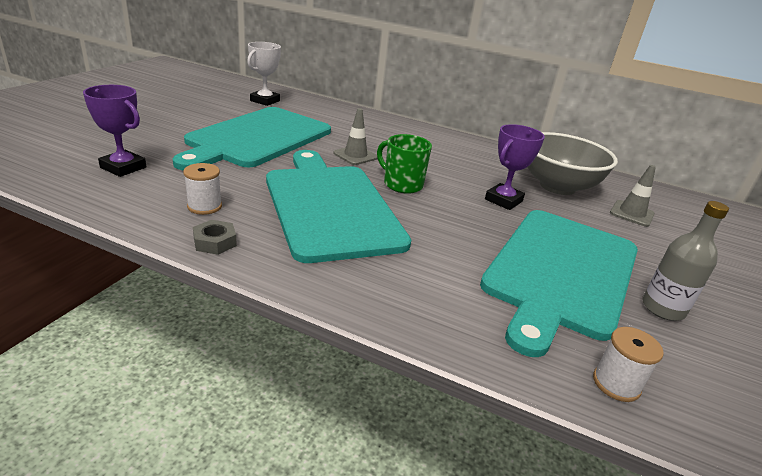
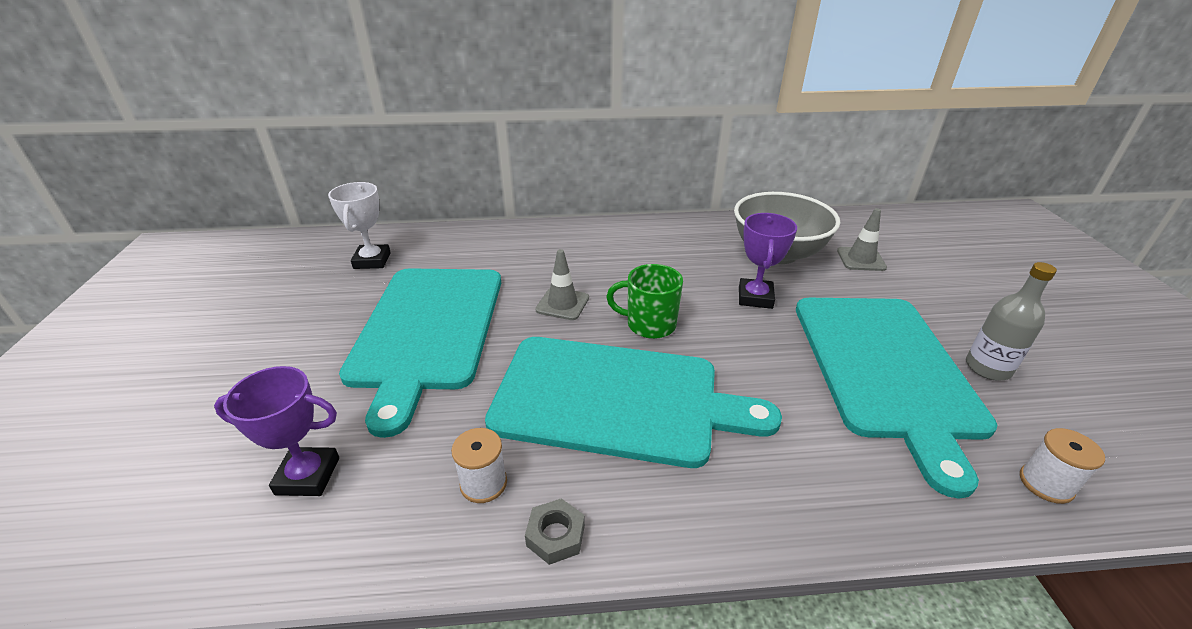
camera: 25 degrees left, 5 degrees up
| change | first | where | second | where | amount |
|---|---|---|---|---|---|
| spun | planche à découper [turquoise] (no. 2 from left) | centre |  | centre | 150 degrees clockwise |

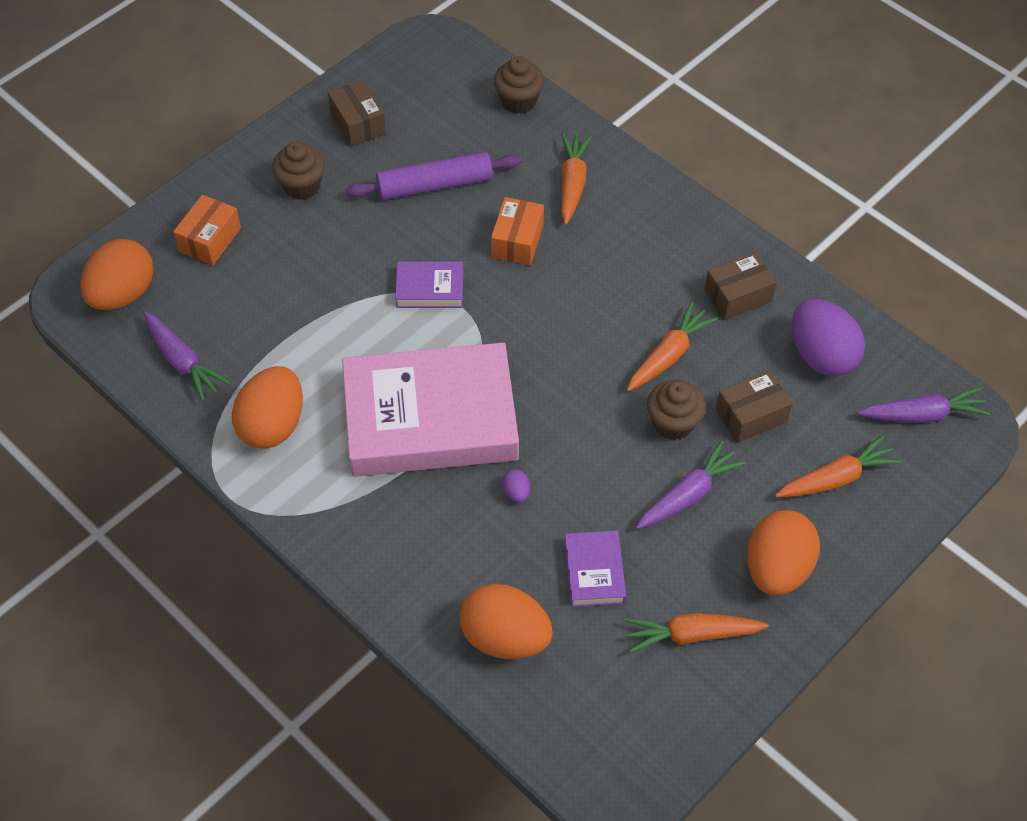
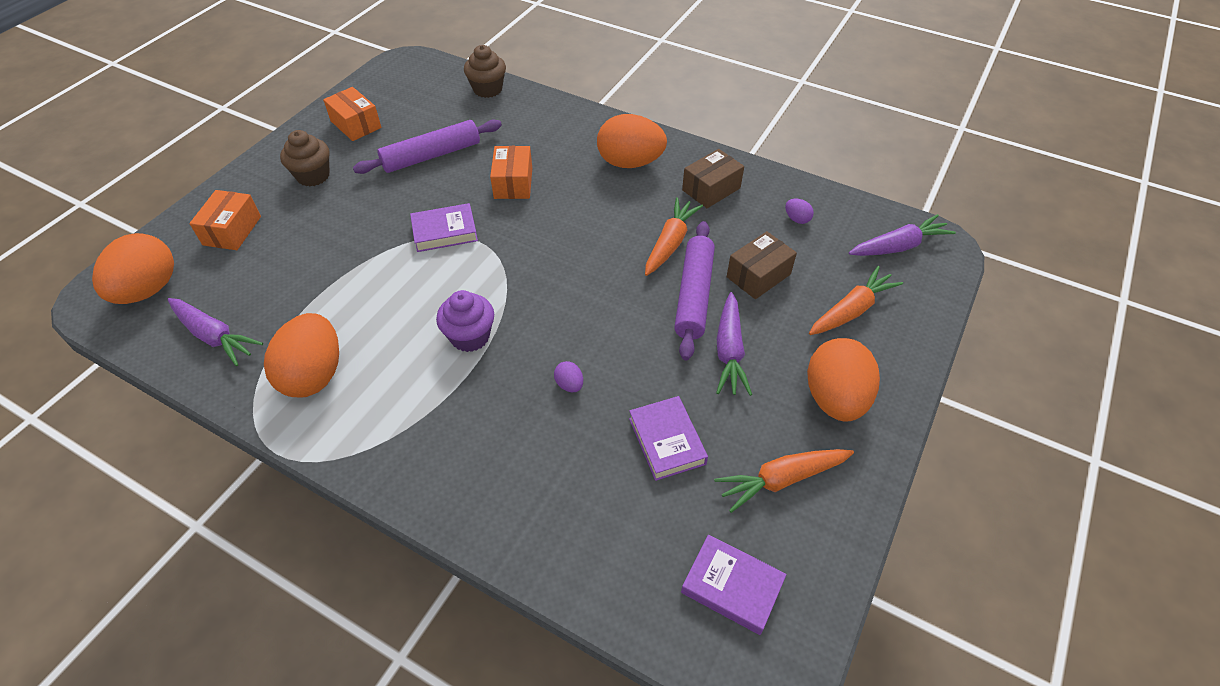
camera: 15 degrees left, 5 degrees down
| change | first | where | second | where | amount |
|---|---|---|---|---|---|
| colour | boîte [marron] (no. 1 from left) | top centre | boîte [orange] (no. 2 from left) | top left |  |
| missing | carotte [orange] (no. 1 from left) | top centre |  |  |  |
| size | œuf [violet] (no. 2 from left) | middle right |  | top centre | x0.41 |
| exchanged | livre [rose] | centre | muffin [violet] | centre |  |
| exchanged | muffin [marron] (no. 3 from left) | centre | rouleau à pâtisserie [violet] (no. 2 from left) | centre |  |
| spun | carotte [violet] (no. 2 from left) | middle right |  | centre | 150 degrees clockwise |
| relocated | œuf [orange] (no. 3 from left) | bottom centre |  | top centre |  |
| appeared |  |  | livre [violet] (no. 3 from left) | bottom centre |  |

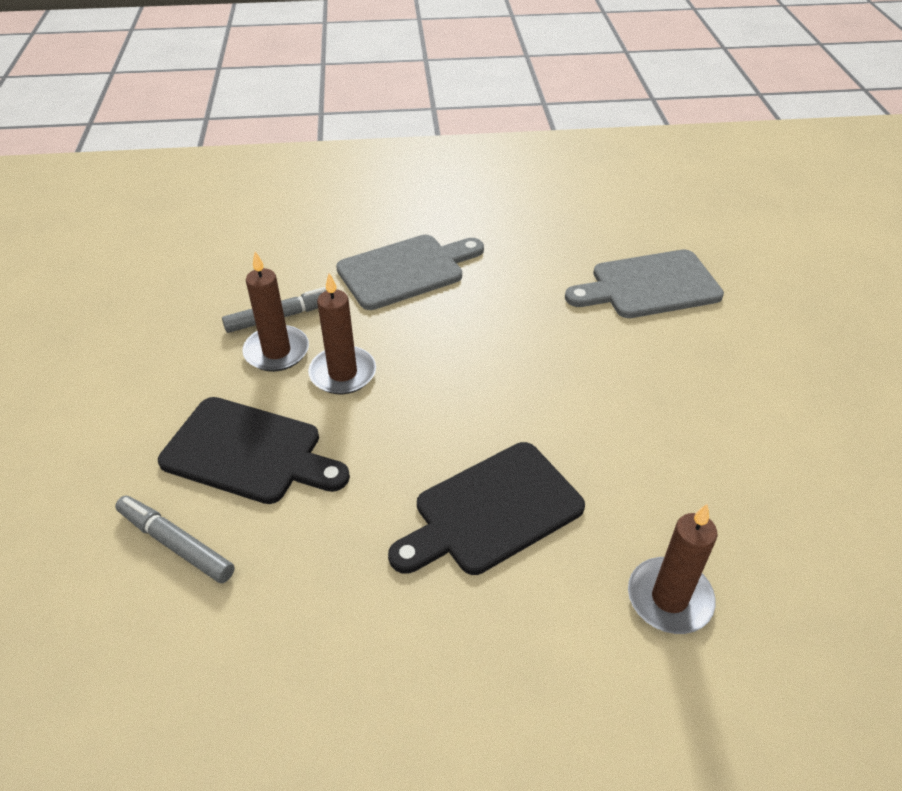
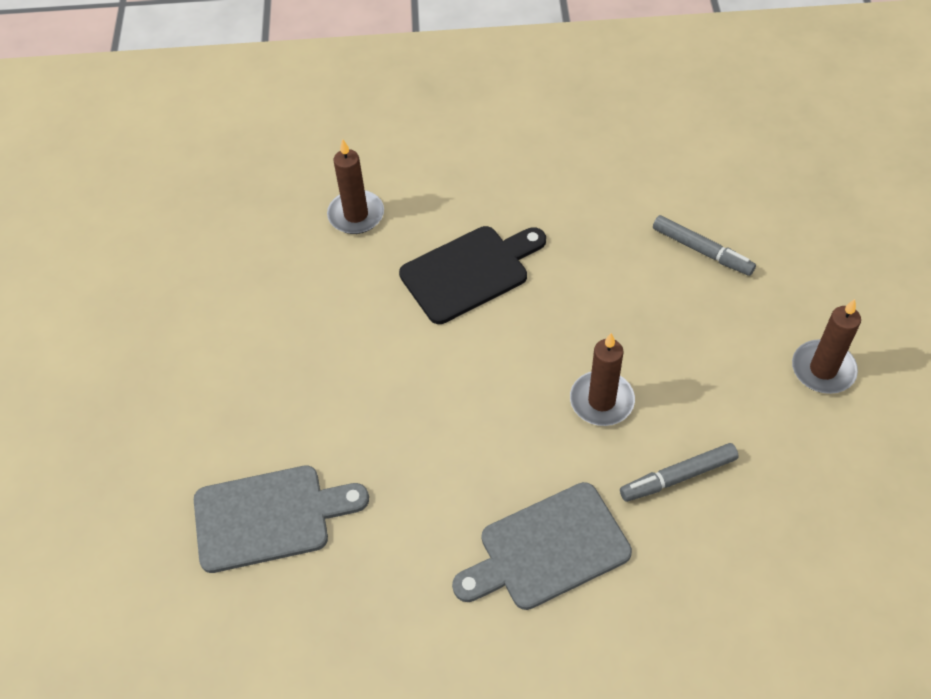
camera: 175 degrees left, 10 degrees up
| change | first | where | second | where | amount |
|---|---|---|---|---|---|
| relocated | bougie [marron] (no. 1 from left in the first image) | middle left | bougie [marron] (no. 3 from left) | middle right |  |
| missing | planche à découper [noir] (no. 1 from left) | middle left |  |  |  |

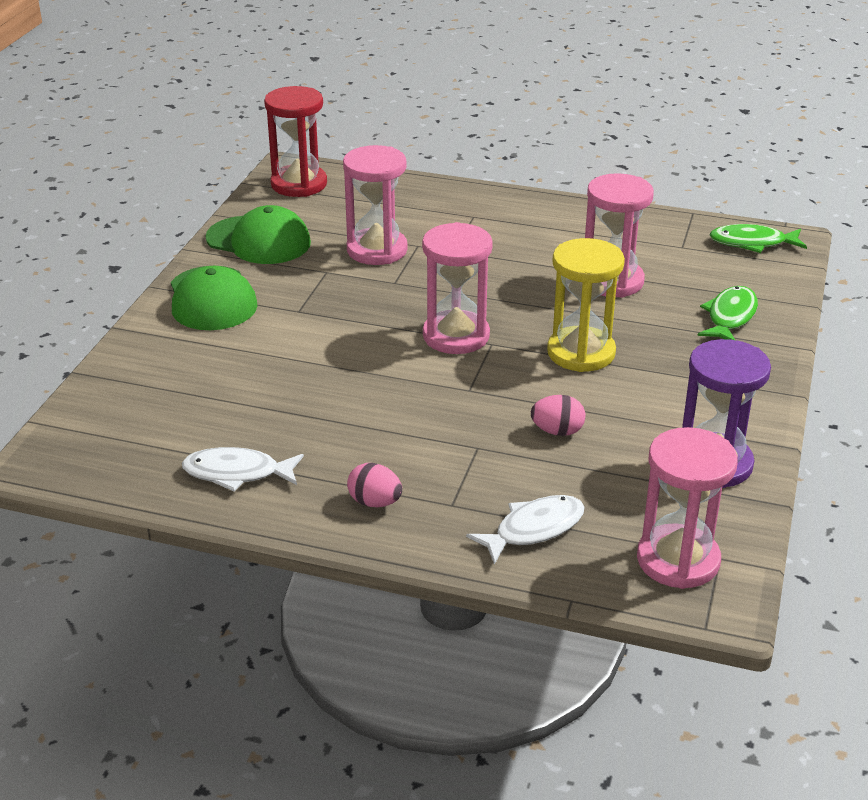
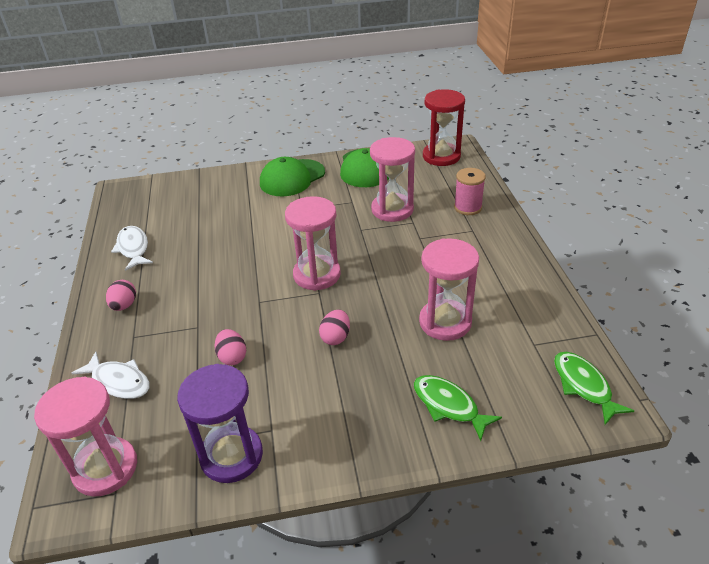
camera: 65 degrees right, 5 degrees up
| change | first | where | second | where | amount |
|---|---|---|---|---|---|
| exchanged | sablier [jaune] | middle right | œuf [rose] (no. 3 from left) | centre |  |
| spun | poisson [vert] (no. 1 from left) | middle right |  | bottom centre | 135 degrees counterclockwise |
| appeared |  |  | bobine [rose] | centre |  |

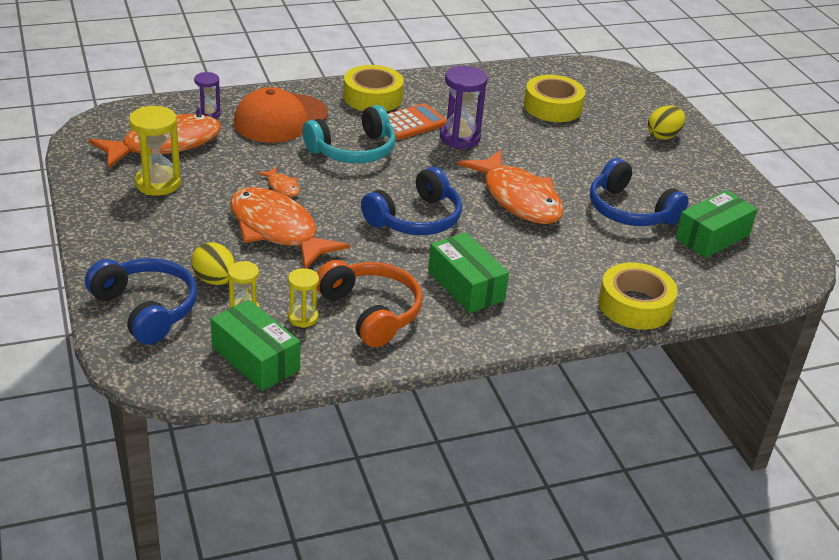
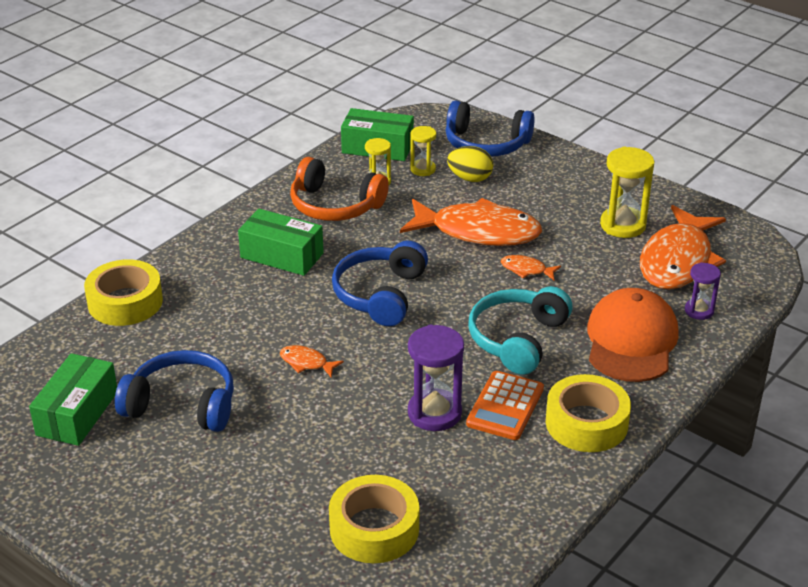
camera: 150 degrees right, 0 degrees up
| change | first | where | second | where | amount |
|---|---|---|---|---|---|
| missing | œuf [jaune] (no. 2 from left) | top right |  |  |  |
| size | poisson [orange] (no. 4 from left in the first image) | centre | poisson [orange] (no. 1 from left) | centre | x0.41 |

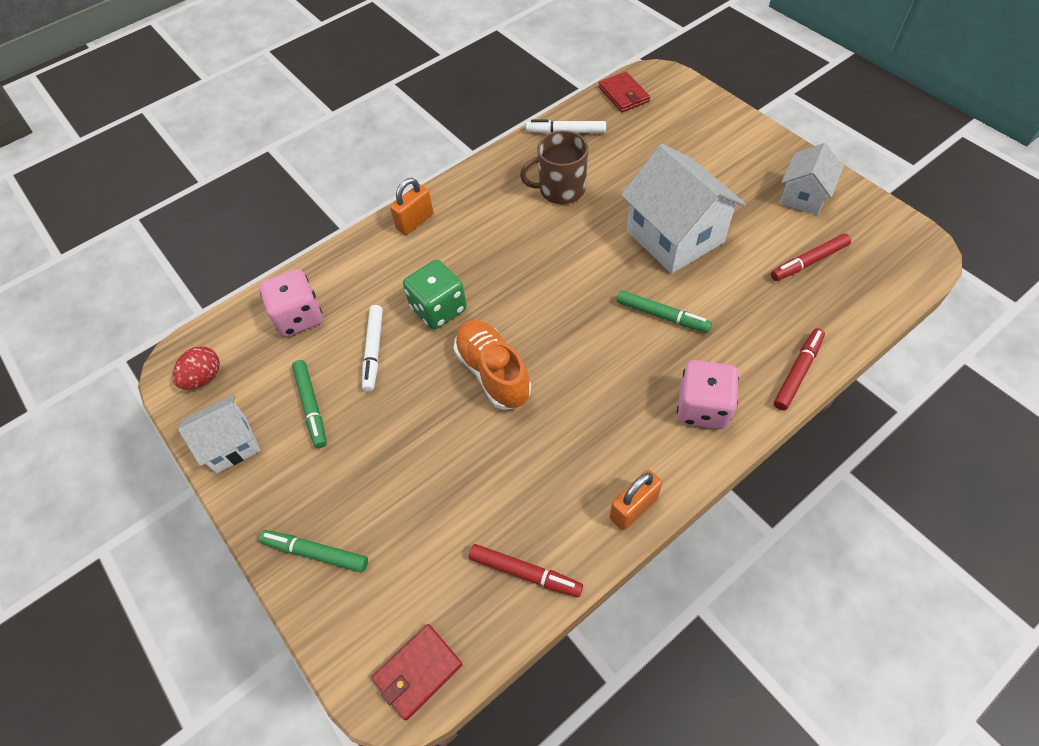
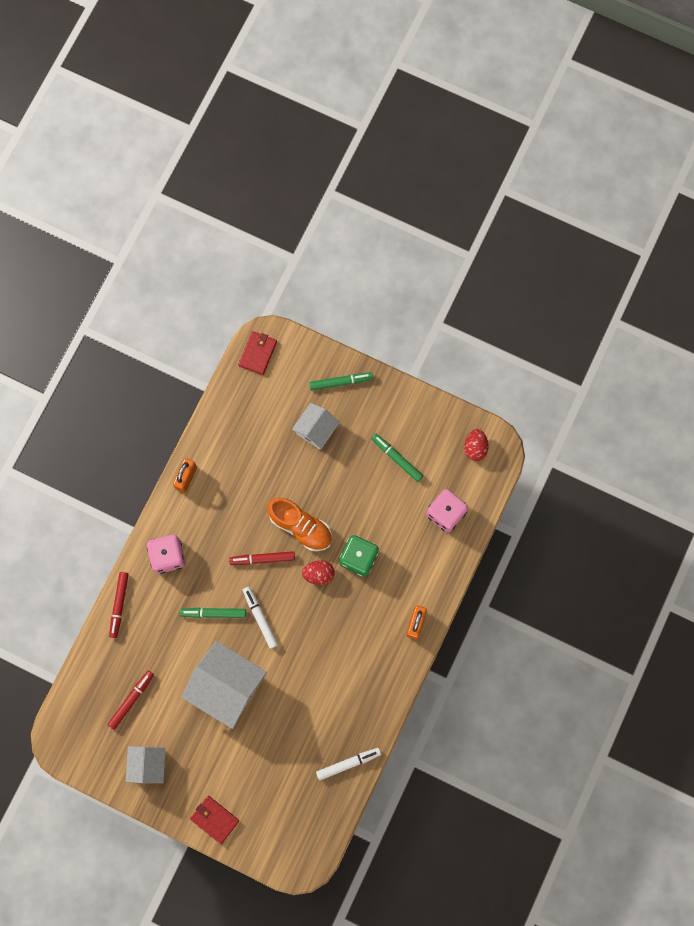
camera: 150 degrees right, 20 degrees up
| change | first | where | second | where | amount |
|---|---|---|---|---|---|
| relocated | portefeuille [rouge] (no. 2 from left in the first image) | top centre | portefeuille [rouge] (no. 1 from left) | bottom left |  |
| missing | tasse [marron] | top centre |  |  |  |
| relocated | feutre [blanc] (no. 1 from left) | centre |  | bottom centre |  |
| relocated | maison [blanc] (no. 1 from left in the first image) | middle left | maison [blanc] (no. 3 from left) | centre |  |
| relocated | feutre [rouge] (no. 1 from left in the first image) | bottom centre | feutre [rouge] (no. 3 from left) | centre |  |
| appeared |  |  | œuf [rouge] (no. 1 from left) | centre |  |

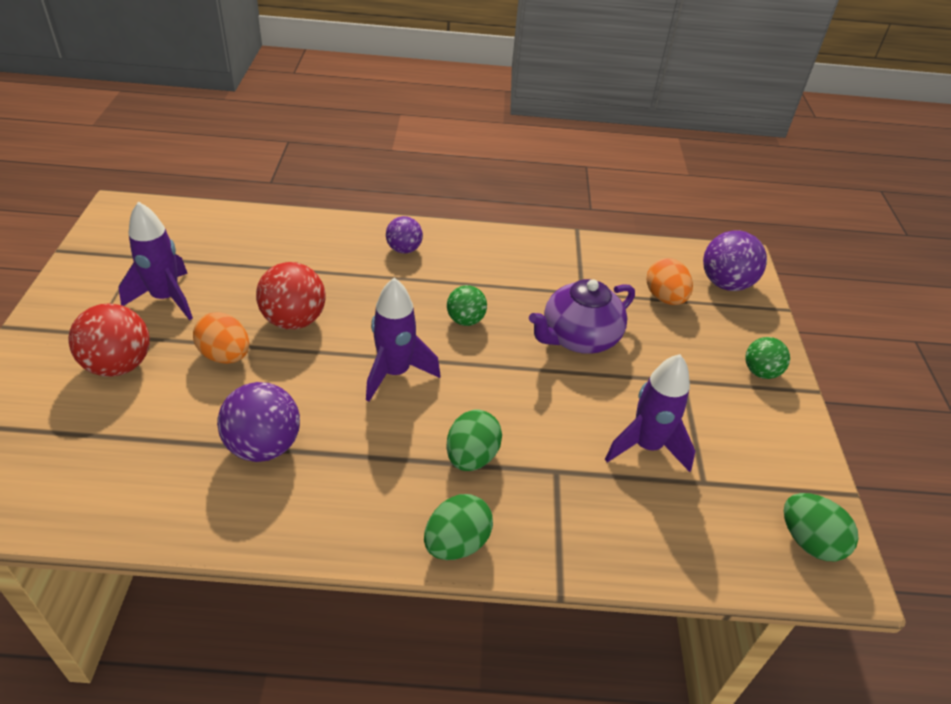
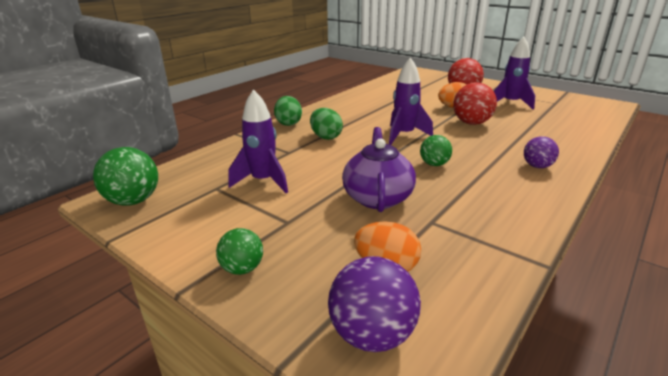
camera: 130 degrees right, 15 degrees down
| change | first | where | second | where | amount |
|---|---|---|---|---|---|
| missing | balle [violet] (no. 1 from left) | middle left |  |  |  |
| exchanged | œuf [vert] (no. 3 from left) | bottom right | balle [vert] (no. 1 from left) | middle left |  |

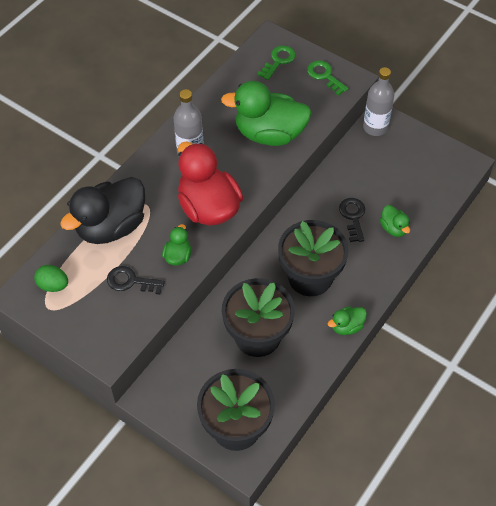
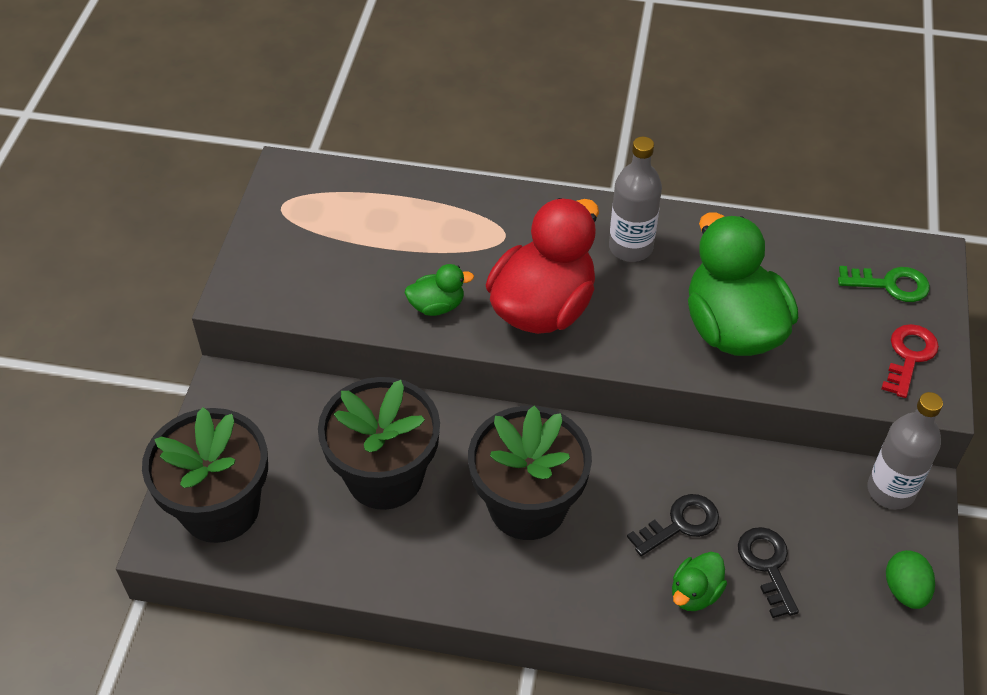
camera: 65 degrees right, 5 degrees down
| change | first | where | second | where | amount |
|---|---|---|---|---|---|
| colour | clé [vert] (no. 2 from left) | top centre | clé [rouge] | middle right |  |
| missing | canard [noir] | middle left |  |  |  |
| relocated | œuf [vert] | middle left |  | bottom right |  |
| relocated | clé [noir] (no. 1 from left in the first image) | middle left | clé [noir] (no. 2 from left) | bottom right |  |
| missing | canard [vert] (no. 3 from left) | middle right |  |  |  |

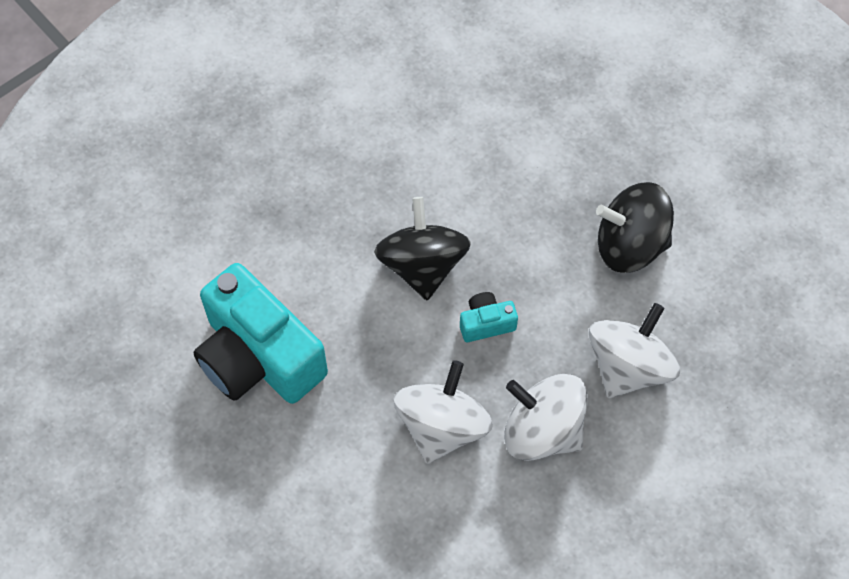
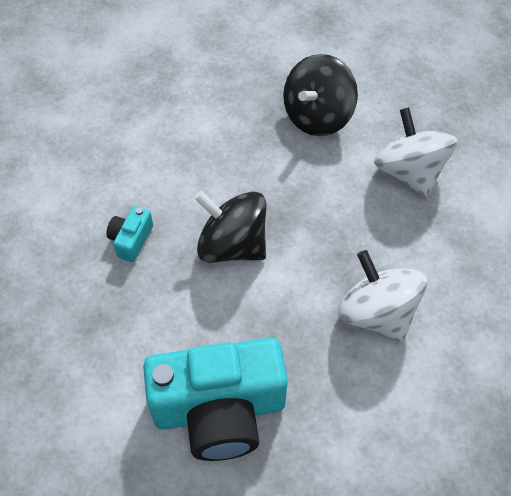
camera: 55 degrees left, 5 degrees down
| change | first | where | second | where | amount |
|---|---|---|---|---|---|
| relocated | appareil photo [turquoise] (no. 2 from left in the first image) | centre | appareil photo [turquoise] (no. 1 from left) | middle left |  |
| missing | toupie [blanc] (no. 2 from left) | bottom centre |  |  |  |

